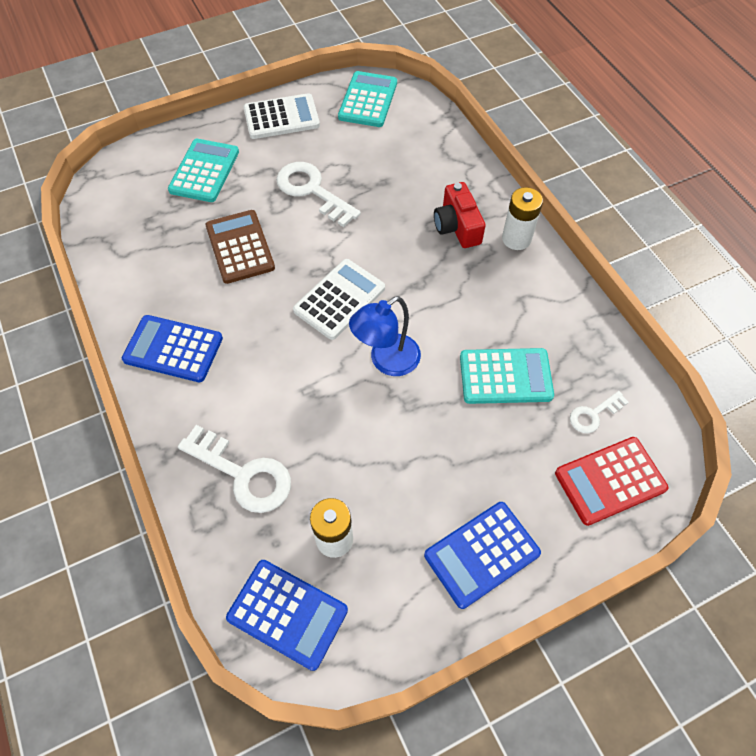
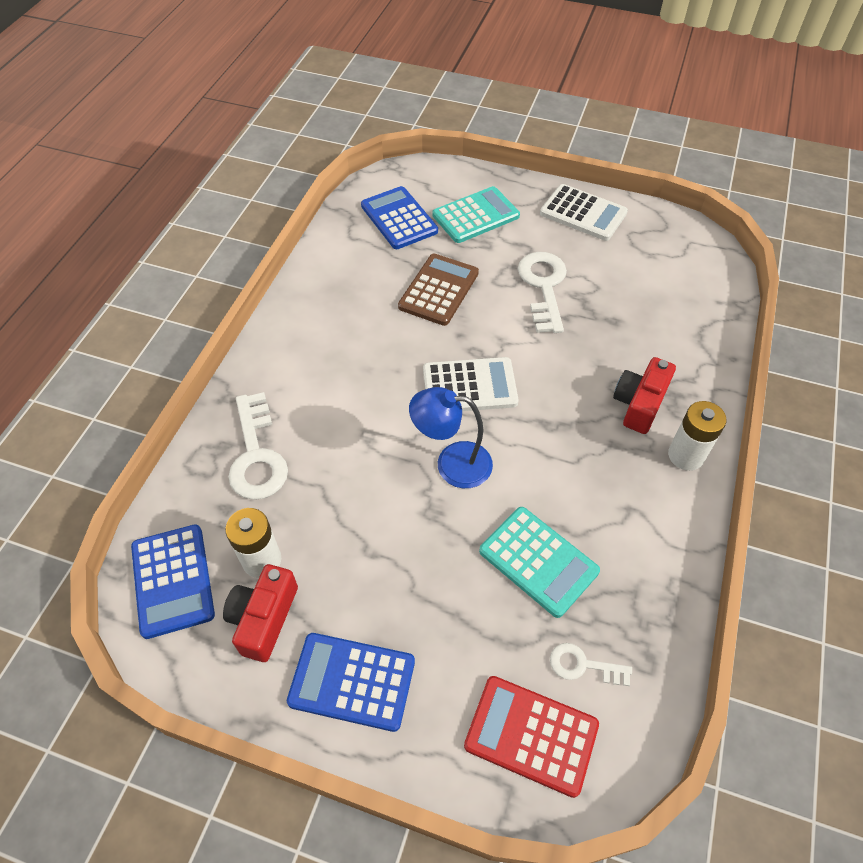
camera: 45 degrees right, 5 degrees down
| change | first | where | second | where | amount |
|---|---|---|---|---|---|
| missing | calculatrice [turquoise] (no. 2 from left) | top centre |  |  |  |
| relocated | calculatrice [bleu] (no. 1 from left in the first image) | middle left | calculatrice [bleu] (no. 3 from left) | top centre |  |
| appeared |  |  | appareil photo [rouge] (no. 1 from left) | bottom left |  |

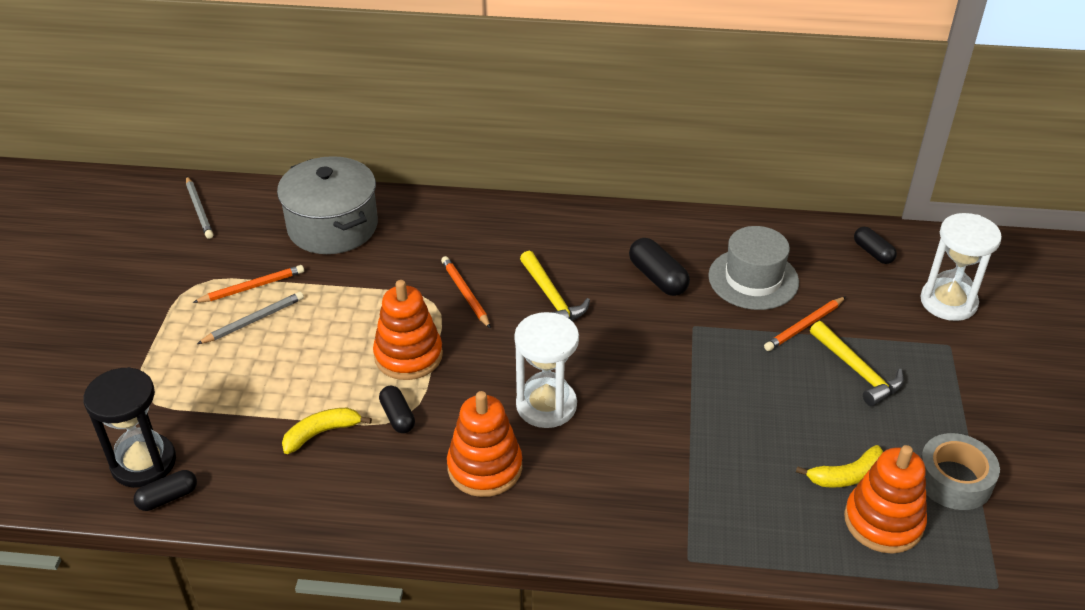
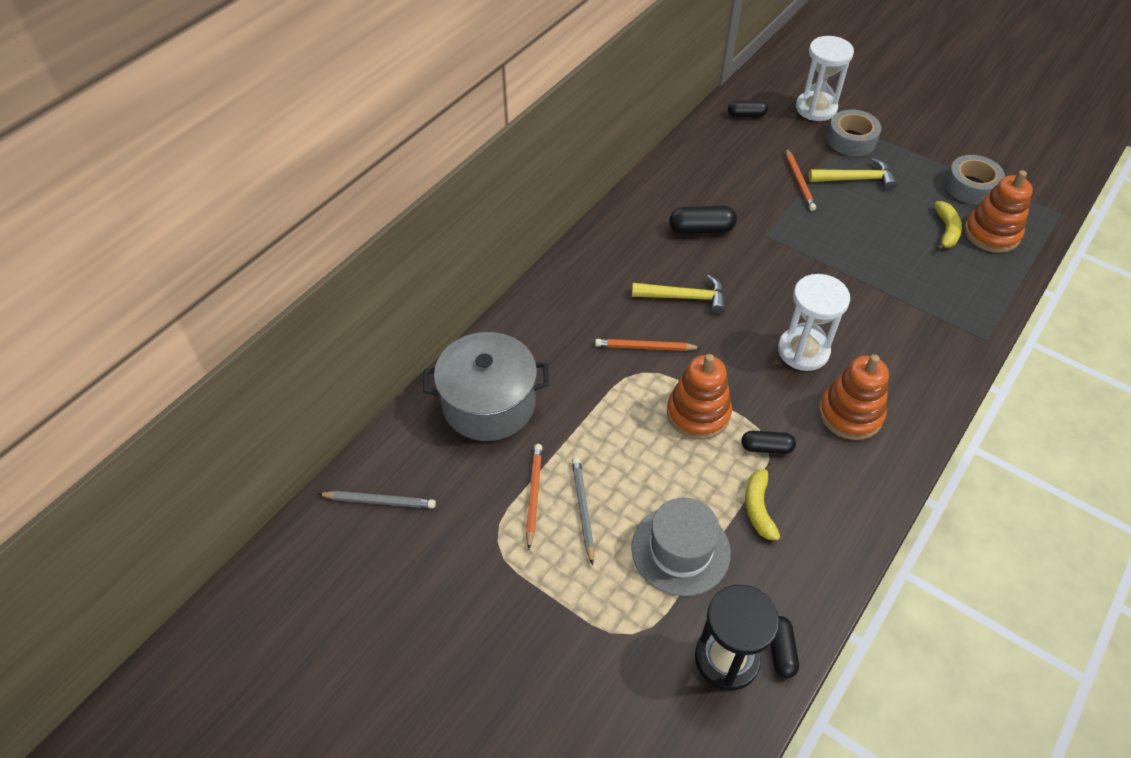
camera: 60 degrees left, 10 degrees up
| change | first | where | second | where | amount |
|---|---|---|---|---|---|
| relocated | chapeau [gris] | middle right |  | bottom centre |  |
| appeared |  |  | ruban adhésif [gris] (no. 1 from left) | top right |  |

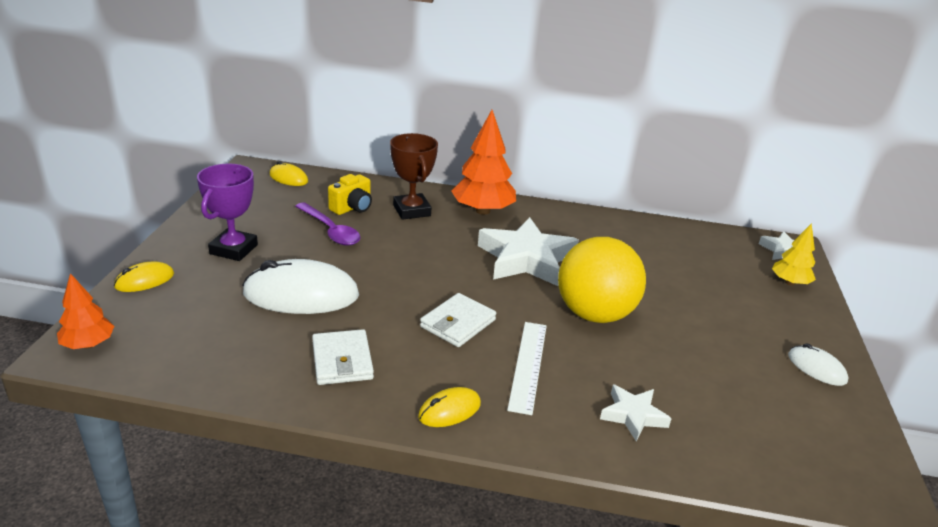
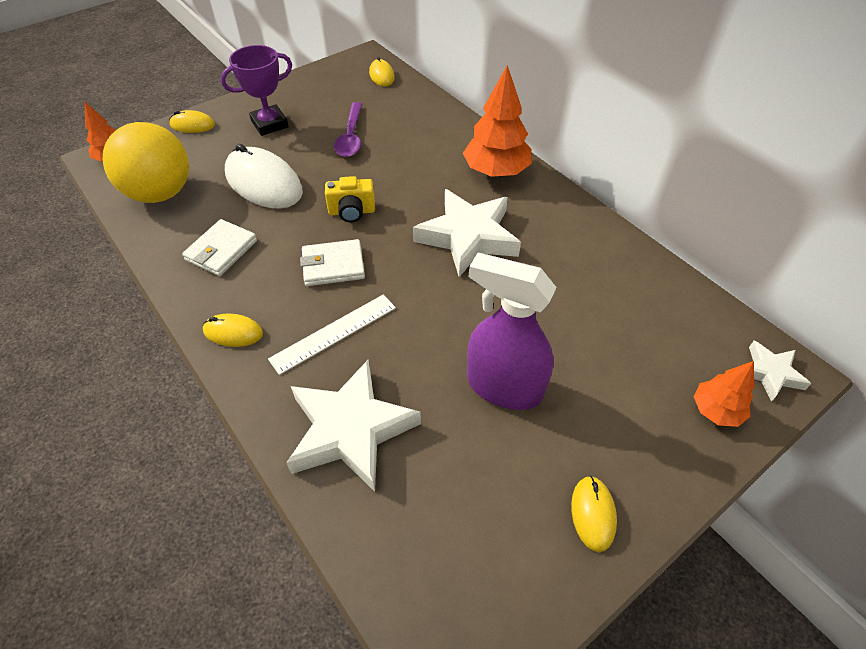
camera: 45 degrees right, 20 degrees up
| change | first | where | second | where | amount |
|---|---|---|---|---|---|
| missing | trophée [marron] | centre |  |  |  |
| relocated | appareil photo [jaune] | centre |  | top centre |  |
| colour | arbre [jaune] | middle right | arbre [orange] (no. 3 from left) | middle right |  |
| relocated | balle [jaune] | centre |  | top left |  |
| colour | souris [blanc] (no. 2 from left) | bottom right | souris [jaune] (no. 4 from left) | bottom right |  |
| size | étoile [blanc] (no. 2 from left in the first image) | bottom right | étoile [blanc] (no. 1 from left) | centre | x1.94 |
| appeared |  |  | vaporisateur [violet] | centre |  |

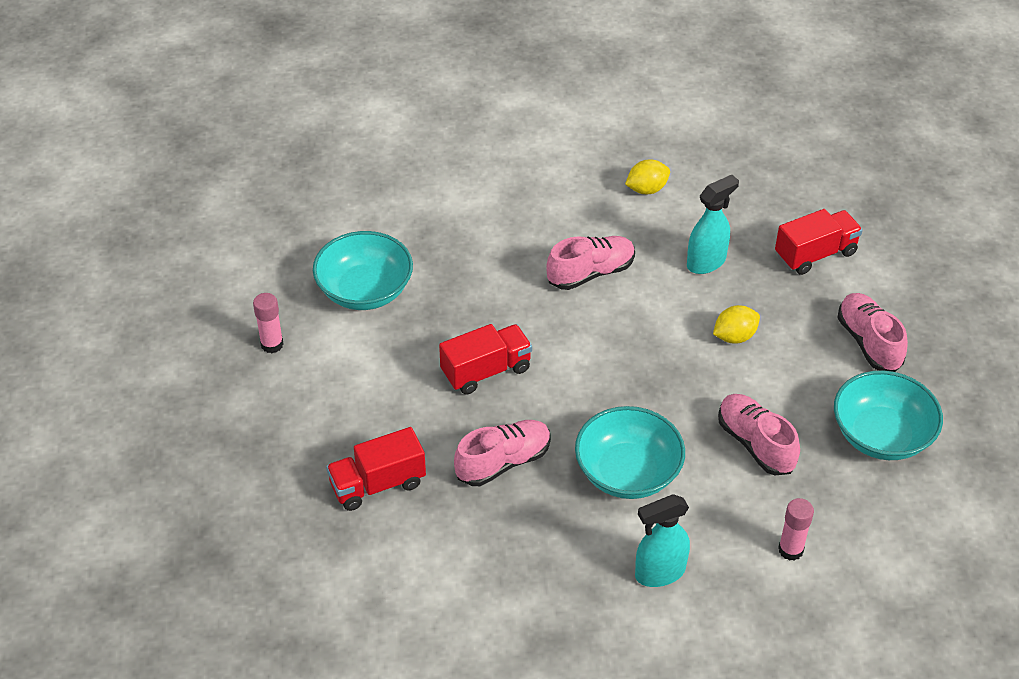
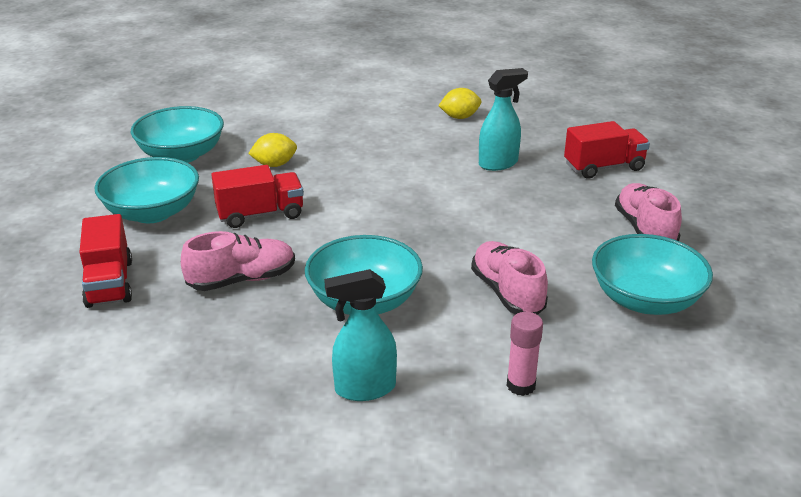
camera: 10 degrees right, 15 degrees down
| change | first | where | second | where | amount |
|---|---|---|---|---|---|
| missing | chaussure [rose] (no. 2 from left) | centre |  |  |  |
| missing | bâton de colle [rose] (no. 1 from left) | middle left |  |  |  |
| relocated | citron [jaune] (no. 2 from left in the first image) | middle right | citron [jaune] (no. 1 from left) | top centre |  |
| spun | camion [rouge] (no. 1 from left) | bottom centre |  | middle left | 90 degrees counterclockwise |
| appeared |  |  | bol [turquoise] (no. 1 from left) | middle left |  |

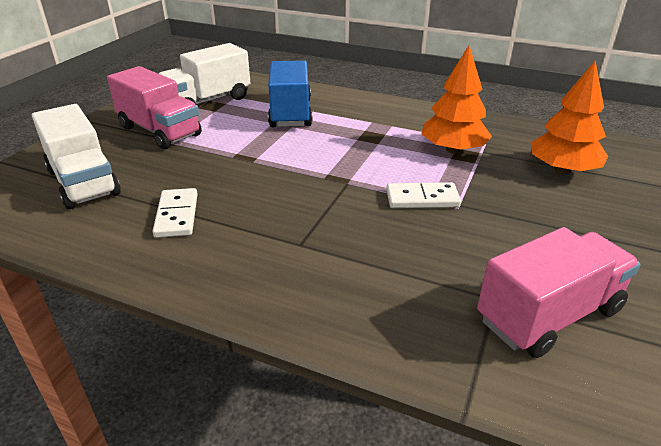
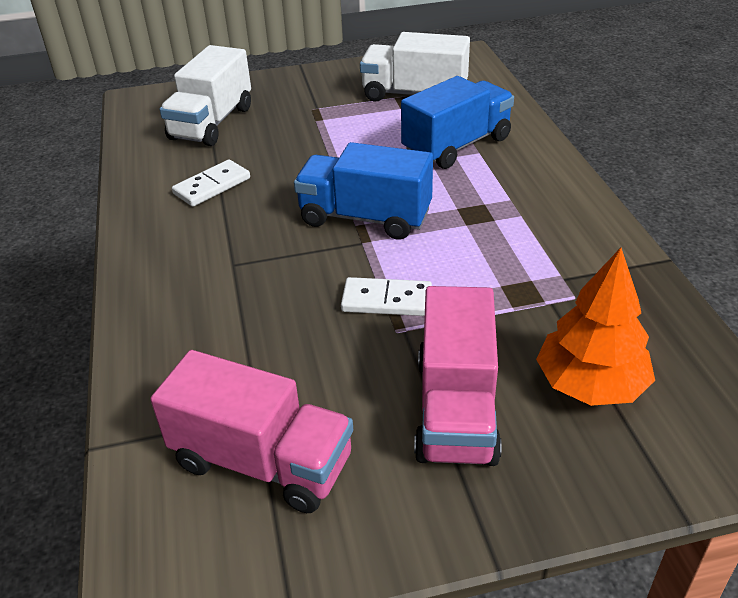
camera: 55 degrees right, 5 degrees up
| change | first | where | second | where | amount |
|---|---|---|---|---|---|
| missing | arbre [orange] (no. 1 from left) | top right |  |  |  |
| relocated | camion [rose] (no. 1 from left in the first image) | top left | camion [rose] (no. 2 from left) | centre |  |
| spun | domino [blanc] (no. 2 from left) | centre |  | centre | 45 degrees counterclockwise |
| appeared |  |  | camion [bleu] (no. 1 from left) | top centre |  |

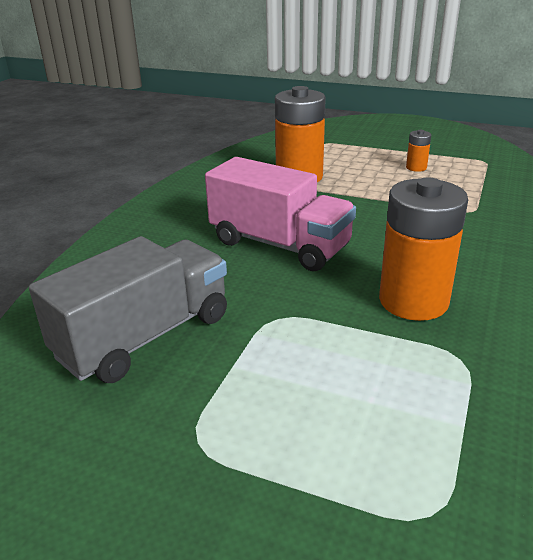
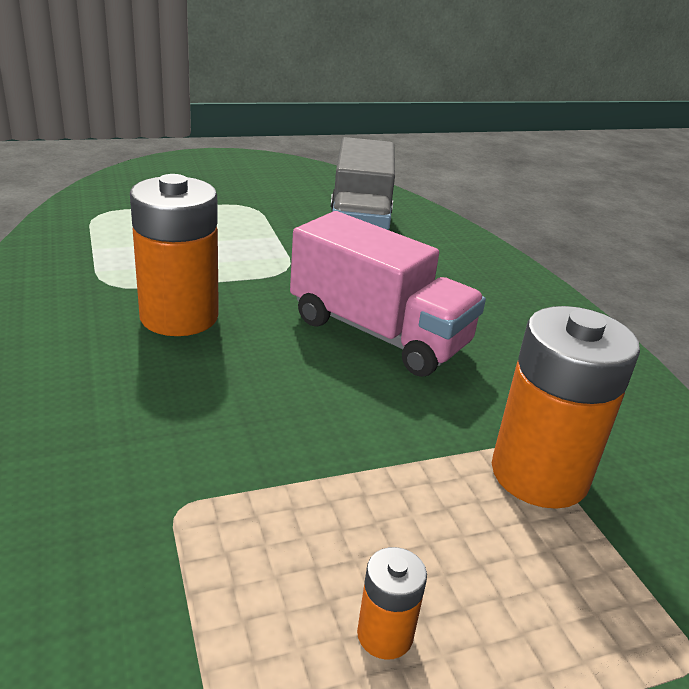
camera: 135 degrees right, 0 degrees up
| change | first | where | second | where | amount |
|---|---|---|---|---|---|
| spun | camion [rose] | centre |  | centre | 135 degrees counterclockwise |

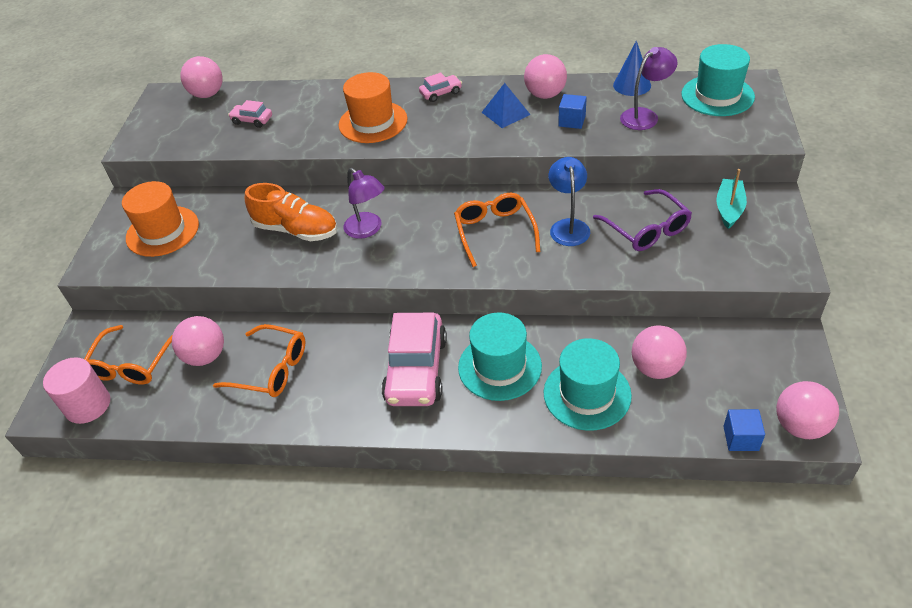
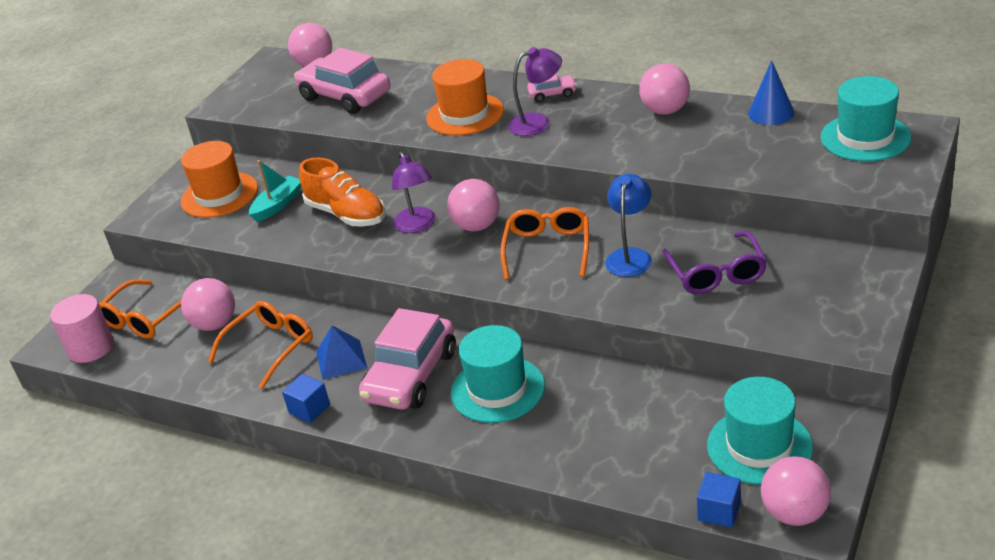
camera: 20 degrees right, 10 degrees down
| change | first | where | second | where | amount |
|---|---|---|---|---|---|
| relocated | lampe [violet] (no. 2 from left) | top right |  | top centre |  |
| relocated | pyramide [bleu] | top centre |  | centre |  |
| relocated | cube [bleu] (no. 1 from left) | top centre |  | bottom left |  |
| size | voiture [rose] (no. 1 from left) | top left |  | top centre | x2.14 |
| relocated | bateau [turquoise] | top right |  | middle left |  |
| spun | lunettes [orange] (no. 2 from left) | middle left |  | middle left | 90 degrees counterclockwise |
| relocated | balle [rose] (no. 4 from left in the first image) | middle right | balle [rose] (no. 3 from left) | centre |  |
| relocated | chapeau [turquoise] (no. 2 from left) | centre |  | bottom right |  |

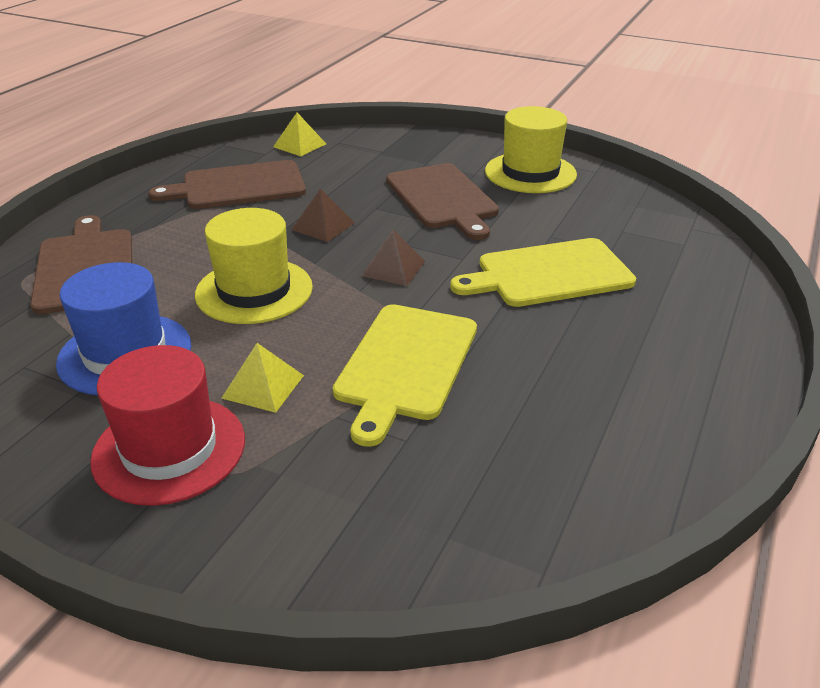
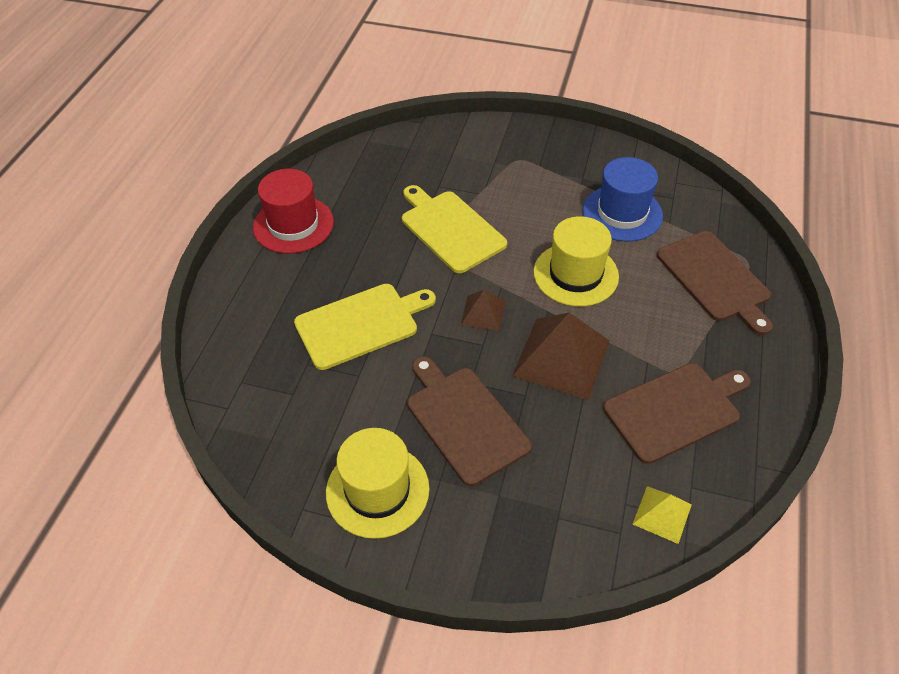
camera: 170 degrees right, 15 degrees up
| change | first | where | second | where | amount |
|---|---|---|---|---|---|
| size | pyramide [marron] (no. 1 from left in the first image) | top centre | pyramide [marron] (no. 2 from left) | centre | x1.91 |
| spun | planche à découper [jaune] (no. 1 from left in the first image) | centre | planche à découper [jaune] (no. 2 from left) | centre | 45 degrees counterclockwise |
| missing | pyramide [jaune] (no. 1 from left) | middle left |  |  |  |
| relocated | chapeau [rouge] | middle left |  | top left |  |

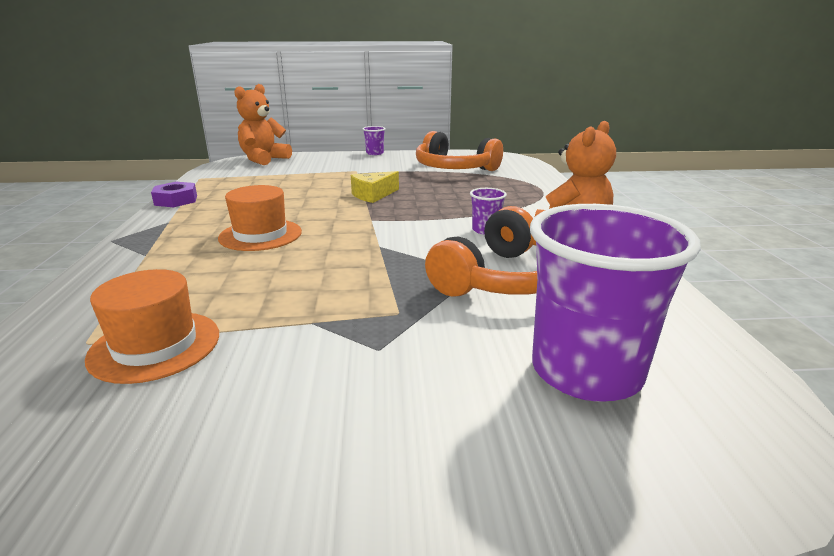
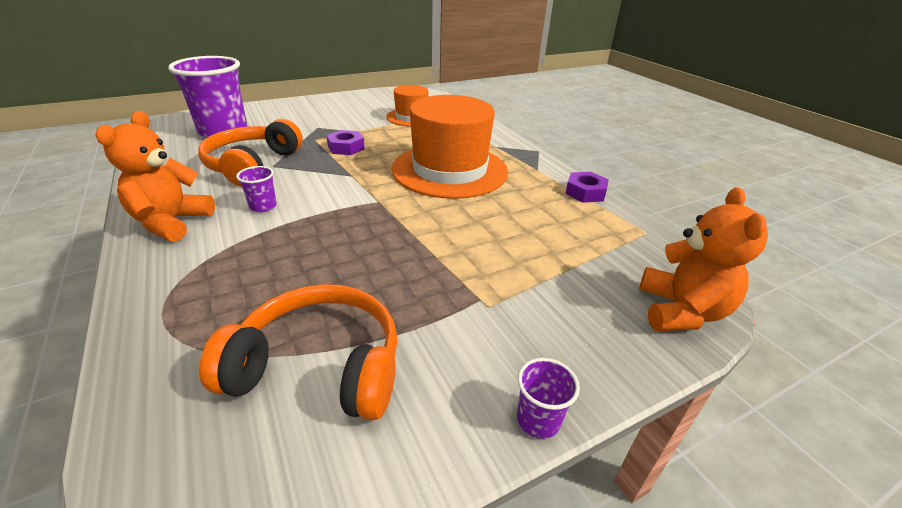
camera: 155 degrees right, 10 degrees up
| change | first | where | second | where | amount |
|---|---|---|---|---|---|
| missing | fromage [jaune] | centre |  |  |  |
| size | chapeau [orange] (no. 2 from left) | middle left |  | top centre | x1.84 |
| appeared |  |  | écrou [violet] (no. 1 from left) | top centre |  |

